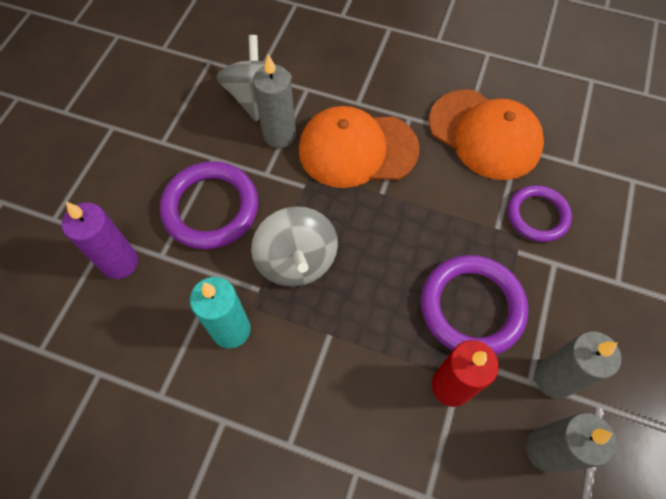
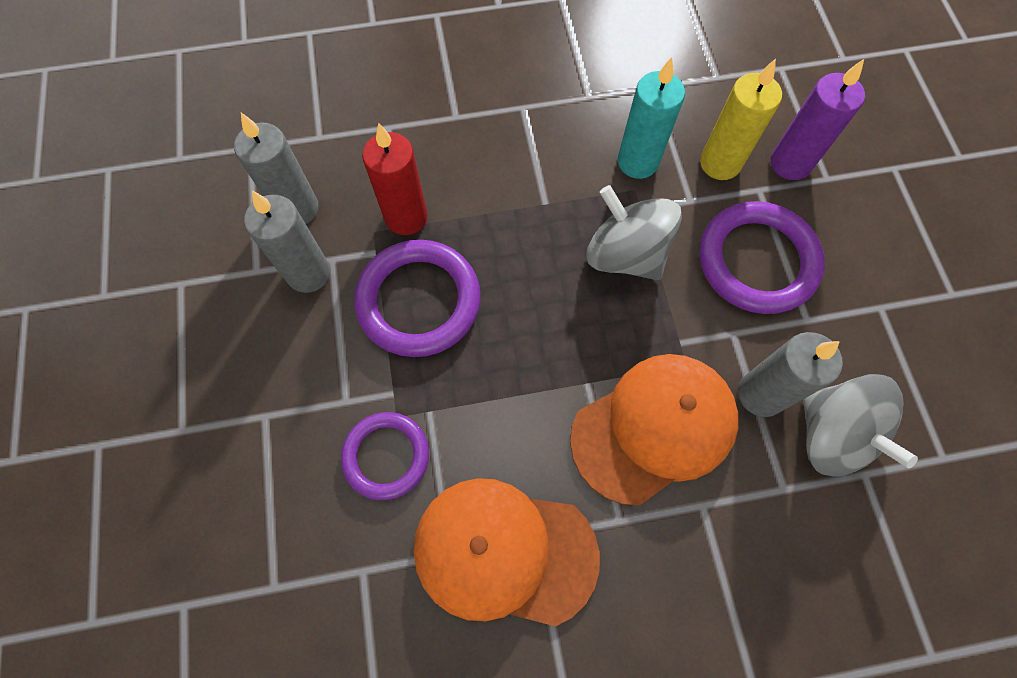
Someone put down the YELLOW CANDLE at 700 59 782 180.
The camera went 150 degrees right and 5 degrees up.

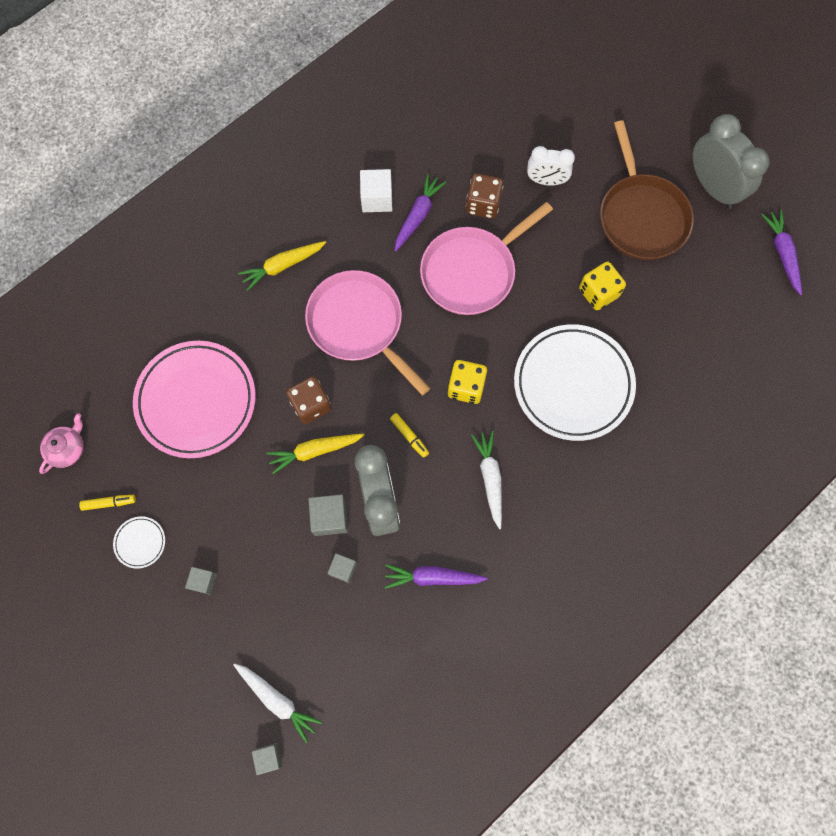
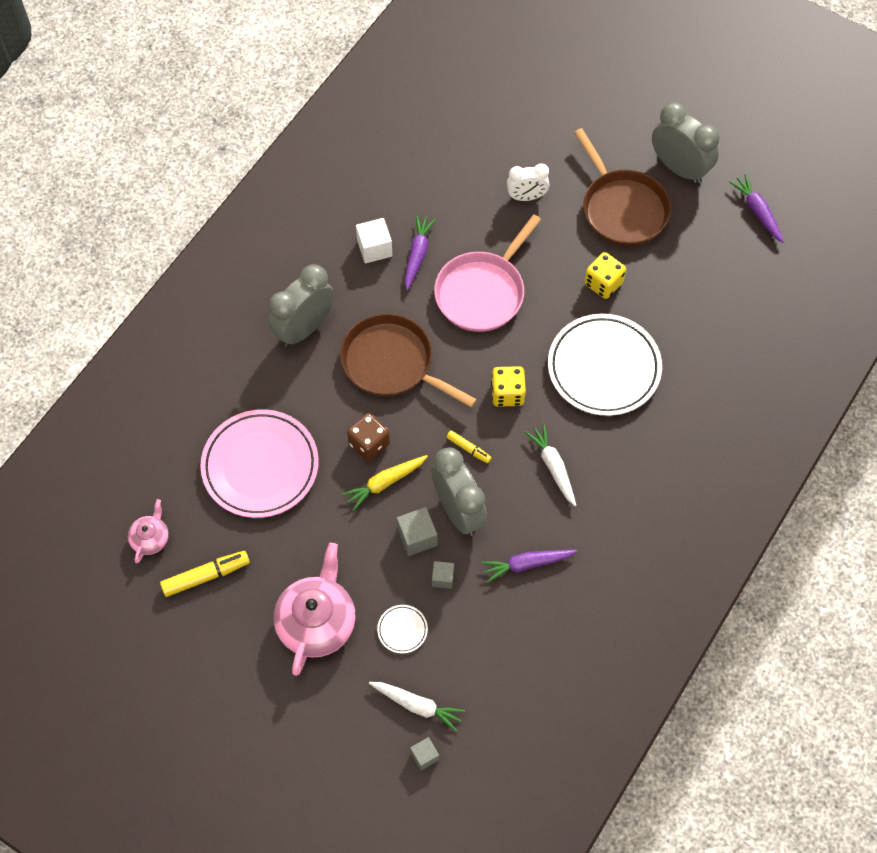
Someone took away the BROWN DICE at 466 174 503 219.
Someone carried the WHITE PLATE from 113 516 165 568 to 377 605 428 653.
Someone swapped the GREY CUBE at 185 567 217 595 for the PINK TEAPOT at 274 543 356 676.
Someone swapped the YELLOW CARROT at 238 241 326 291 for the GREY CLOCK at 268 264 334 347.
Someone repainted the PINK PAN at 305 270 430 395, which became the BROWN PAN at 340 313 477 407.
Someone scaled the YELLOW MARKER at 79 495 136 511 by 1.73.
The camera went 15 degrees left and 10 degrees down.

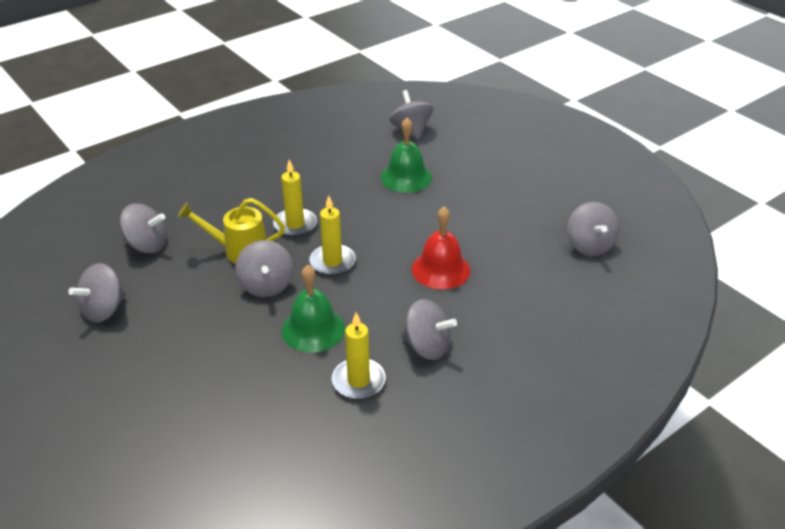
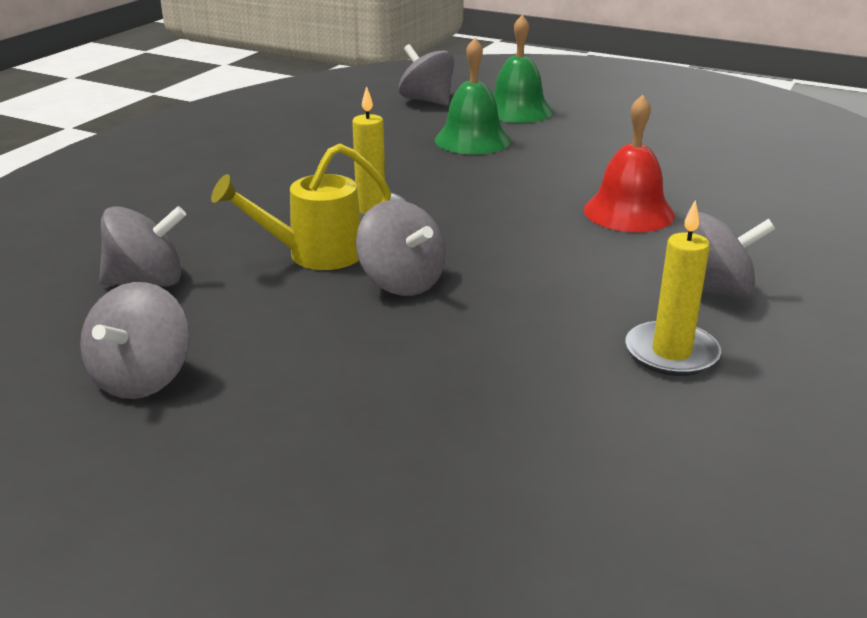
Someone took away the YELLOW CANDLE at 309 196 356 275.
Someone took away the GREY SPINNING TOP at 567 202 619 256.
Someone carried the GREEN BELL from 282 265 345 353 to 493 15 553 123.
The camera went 25 degrees left and 10 degrees down.

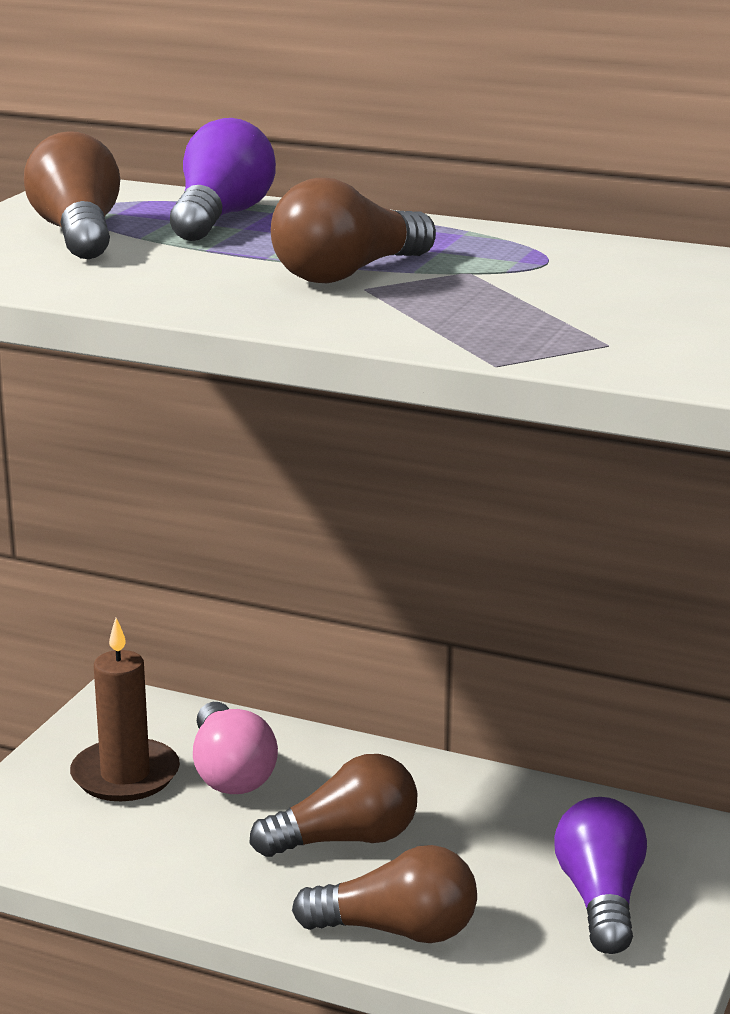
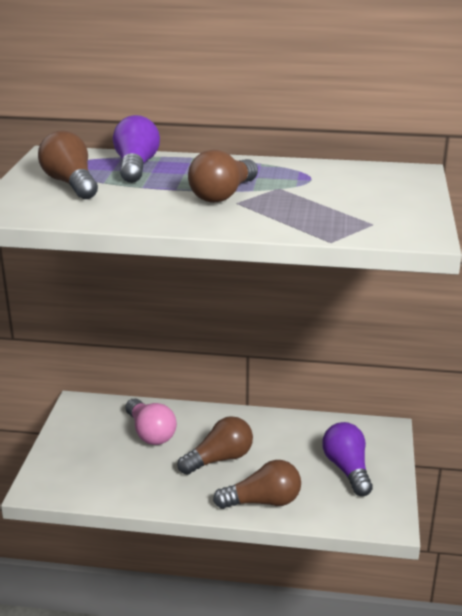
Someone took away the BROWN CANDLE at 70 618 180 801.
The camera went 15 degrees left and 5 degrees up.

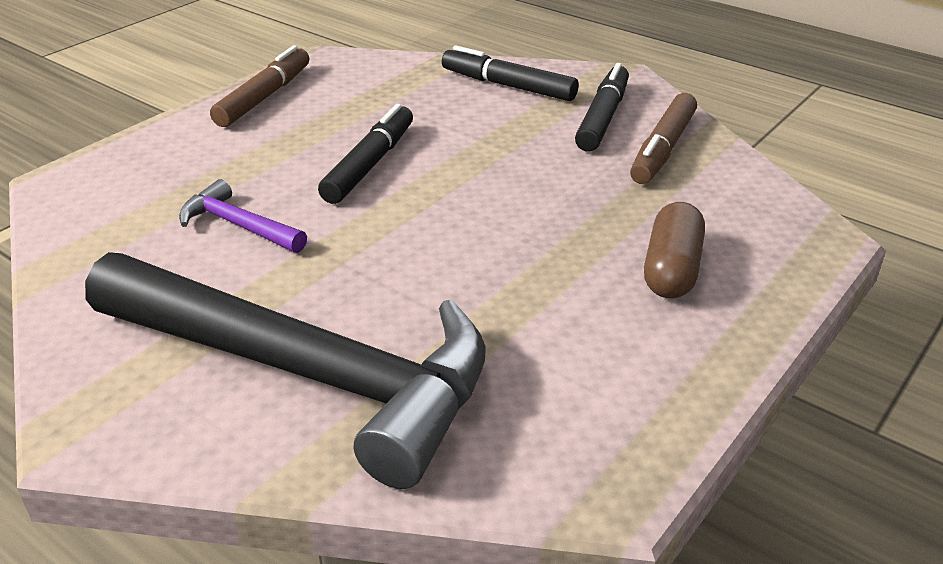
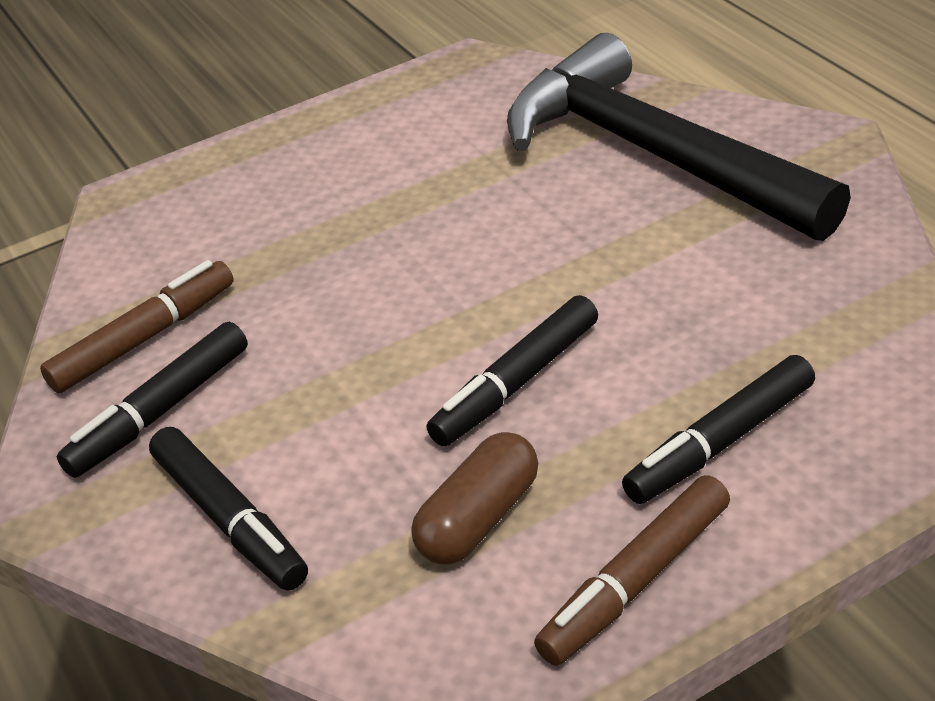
Someone took away the PURPLE HAMMER at 179 179 307 253.
Someone put down the BLACK MARKER at 622 355 815 504.
Someone carried the BROWN CAPSULE from 644 202 705 299 to 411 432 538 565.
The camera went 155 degrees left and 5 degrees up.

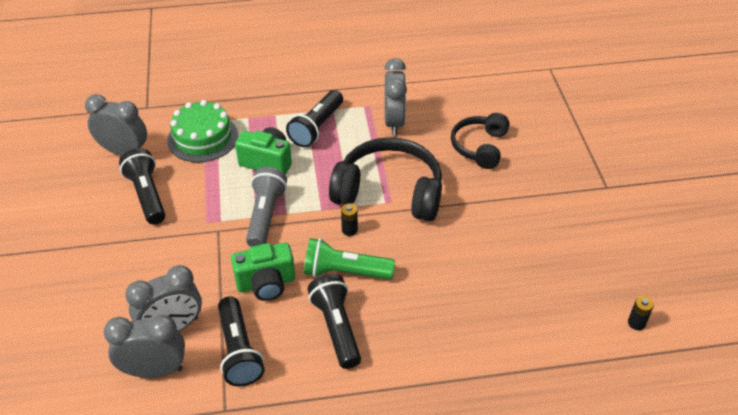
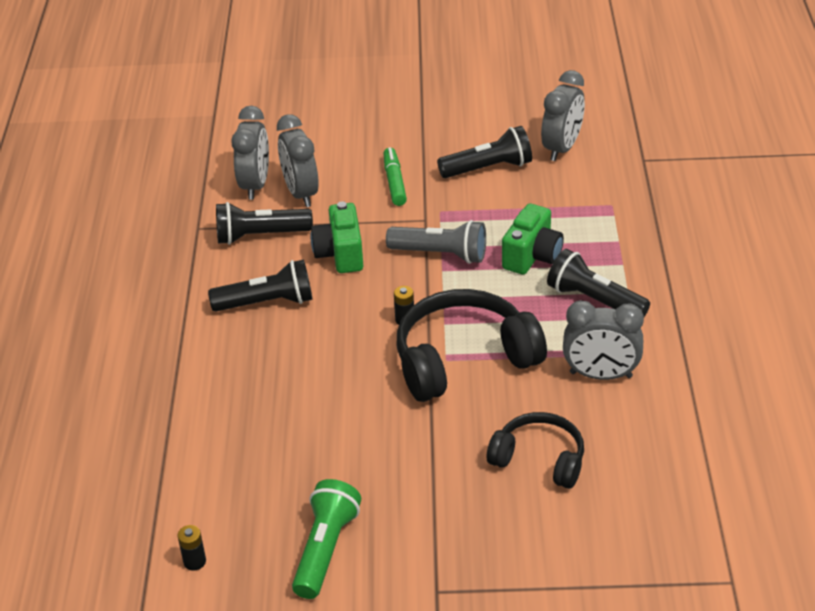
Someone took away the GREEN CAKE at 167 100 238 162.
Someone put down the GREEN MARKER at 383 147 407 206.
Someone carried the GREEN FLASHLIGHT from 304 238 395 280 to 292 479 361 599.
Someone rotated the BLACK HEADPHONES at 329 137 442 221 by 135 degrees counterclockwise.
The camera went 100 degrees right and 5 degrees down.

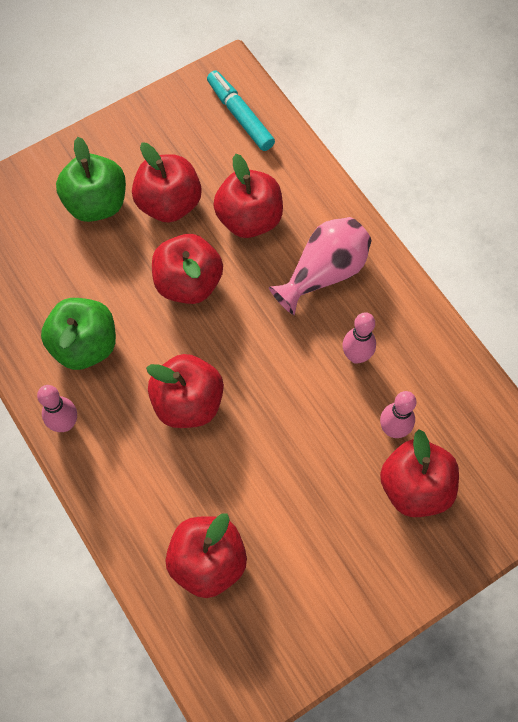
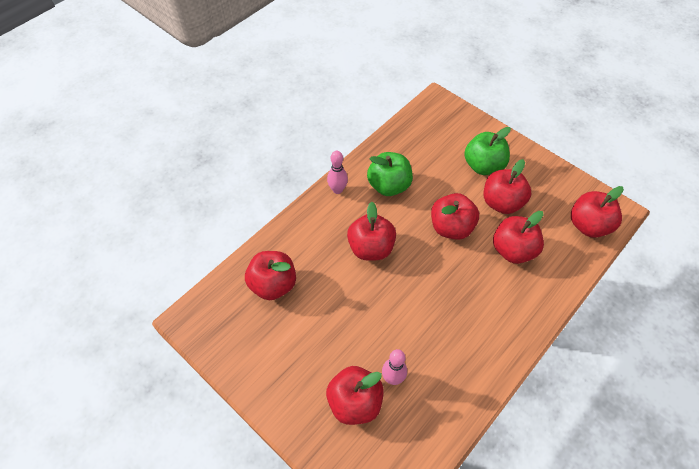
Someone took away the PINK VASE at 269 217 371 315.
Someone took away the PINK BOWLING PIN at 342 312 376 364.
Someone swapped the TURQUOISE MARKER at 207 71 275 151 for the RED APPLE at 571 186 624 238.
The camera went 75 degrees right and 10 degrees down.

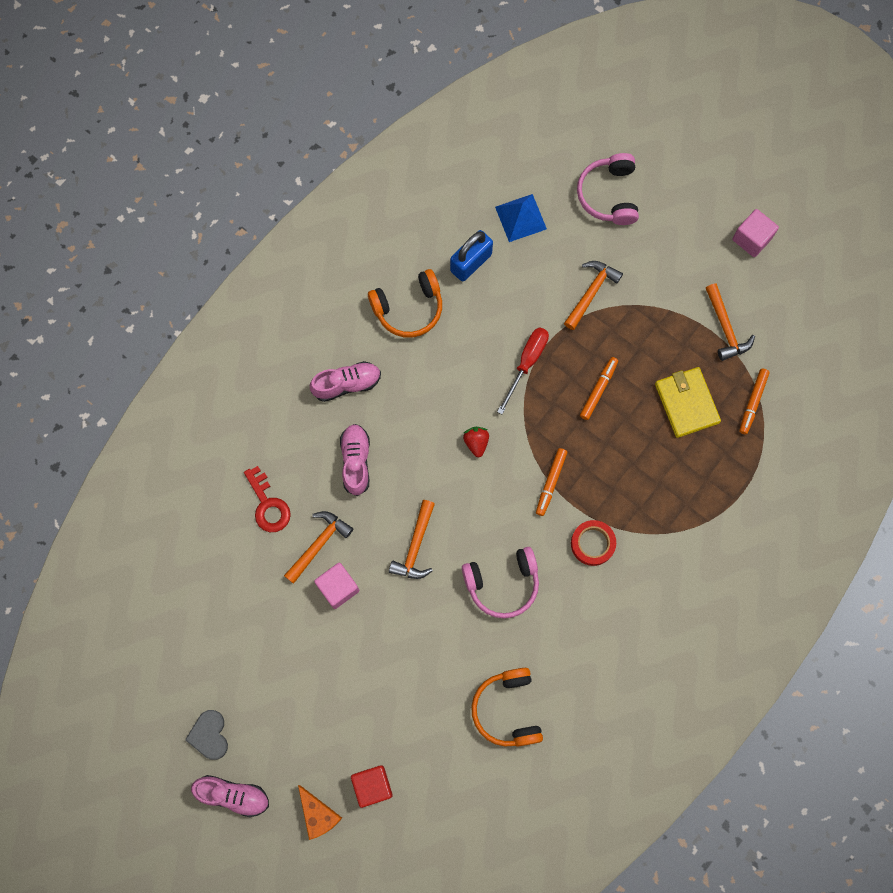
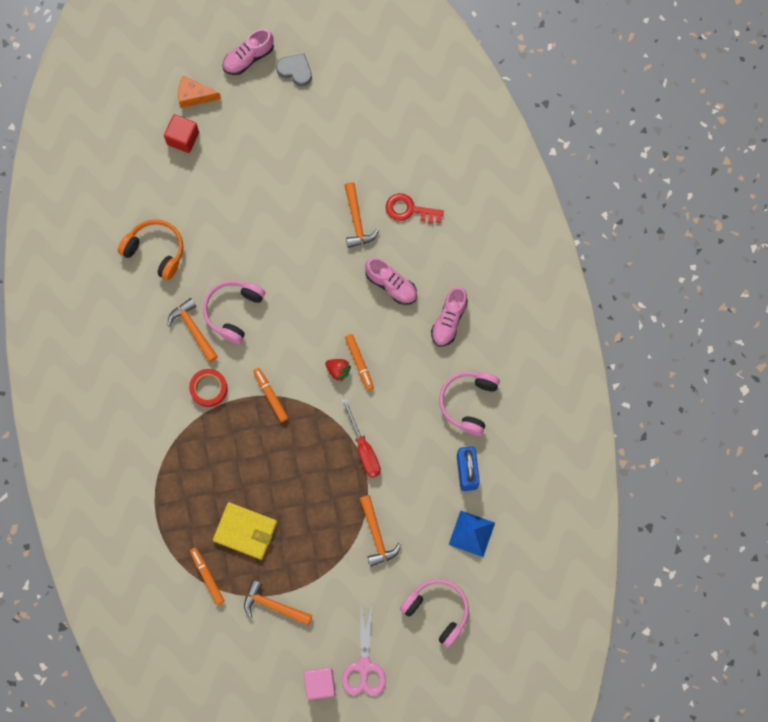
Someone took away the PINK CUBE at 314 563 359 609.
Someone put down the PINK SCISSORS at 342 604 386 696.
Someone carried the ORANGE HAMMER from 389 500 435 579 to 168 298 218 362.
Someone carried the ORANGE MARKER from 580 357 618 420 to 345 334 374 391.
Someone repainted the ORANGE HEADPHONES at 368 269 442 338, which became the PINK HEADPHONES at 439 371 500 436.
The camera went 130 degrees right and 0 degrees up.

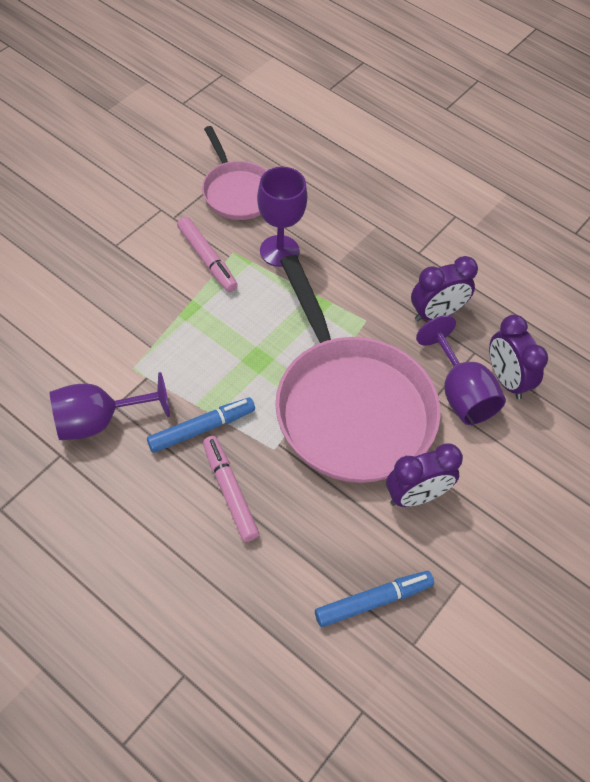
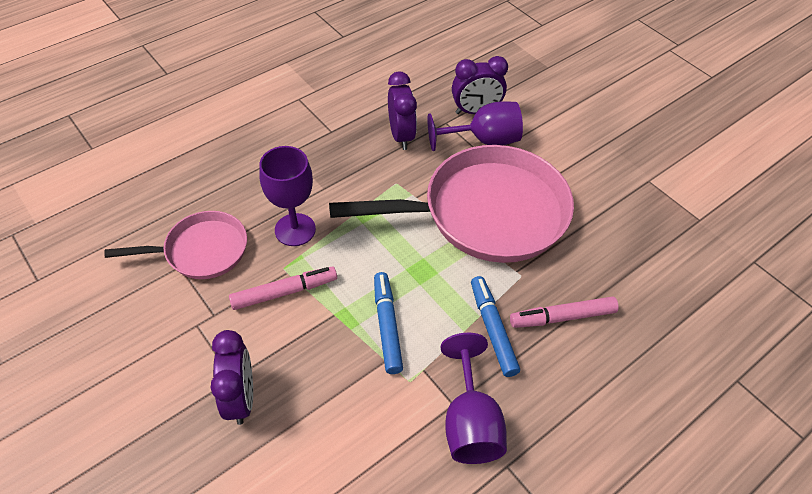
Someone carried the BLUE MARKER from 315 571 434 627 to 374 272 403 374.
Someone carried the PURPLE CLOCK from 386 443 463 507 to 211 330 253 425.
The camera went 75 degrees left and 5 degrees down.

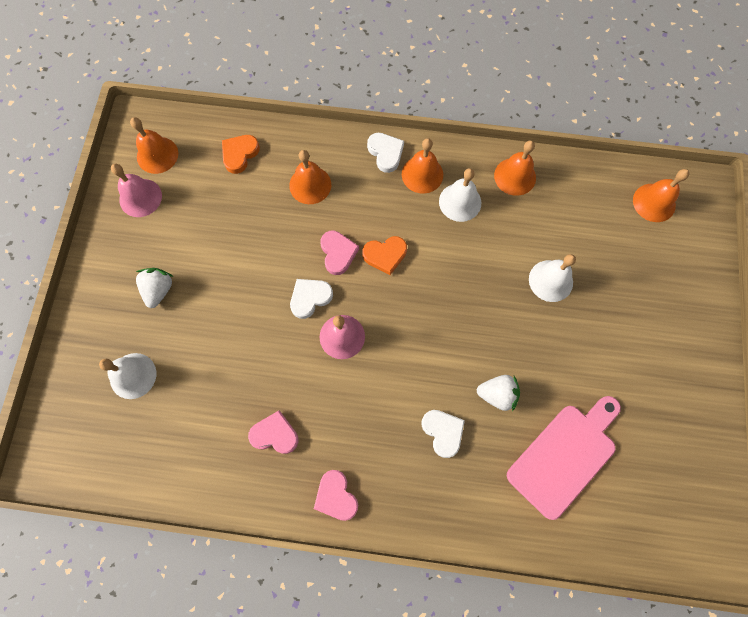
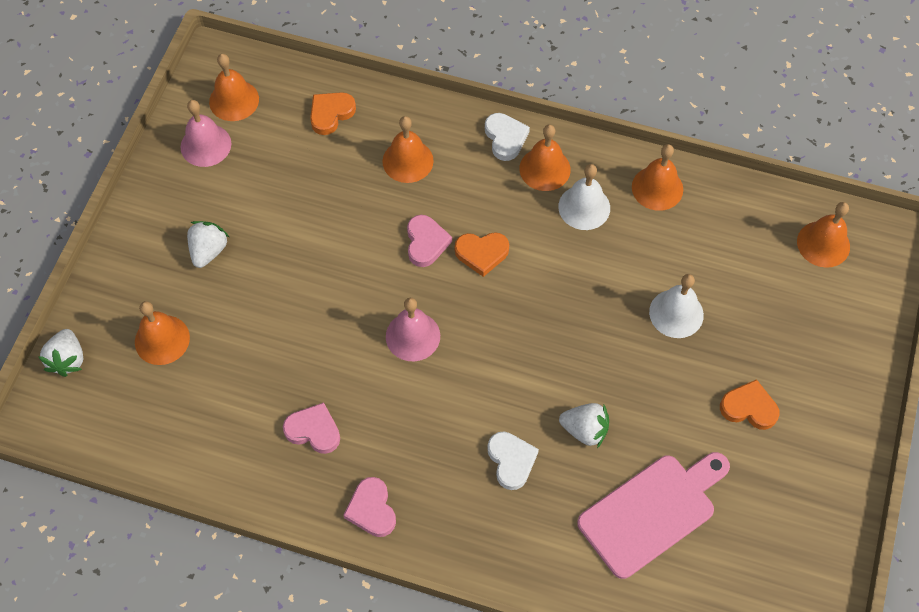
Someone took away the WHITE HEART at 290 279 333 319.
Someone put down the WHITE STRAWBERRY at 38 329 83 377.
Someone put down the ORANGE HEART at 720 379 780 430.
Someone repainted the WHITE BELL at 99 353 156 399, which became the ORANGE BELL at 135 301 190 365.
The camera went 10 degrees right and 10 degrees down.

